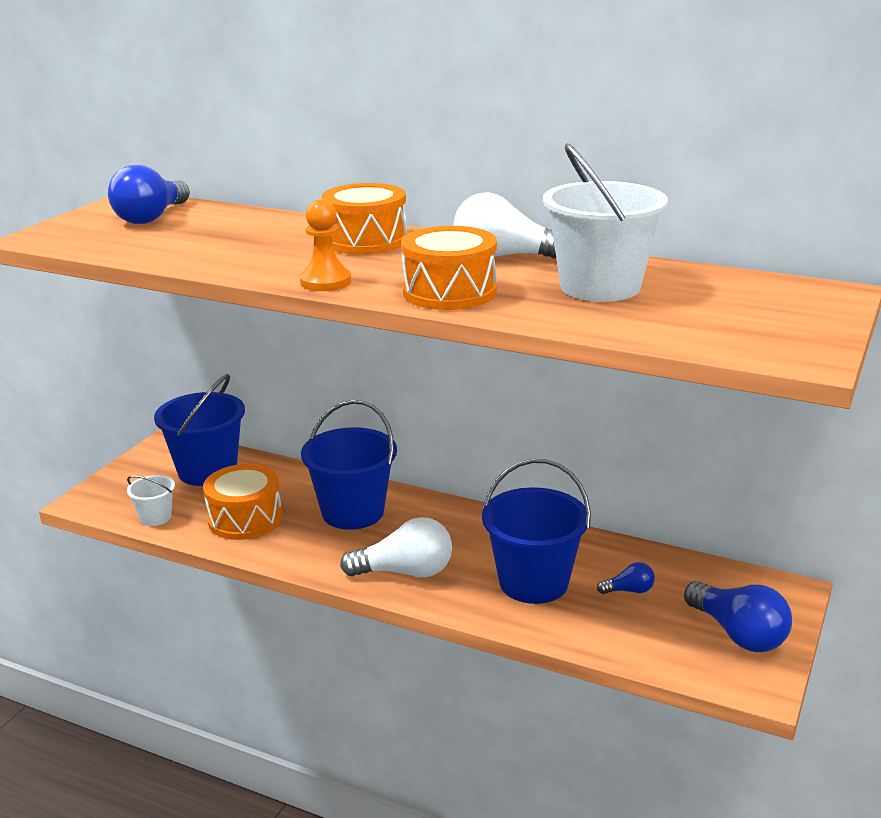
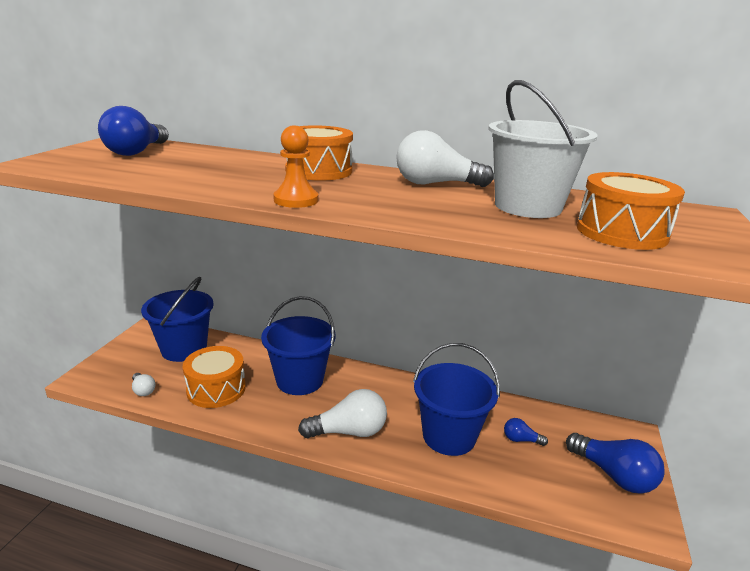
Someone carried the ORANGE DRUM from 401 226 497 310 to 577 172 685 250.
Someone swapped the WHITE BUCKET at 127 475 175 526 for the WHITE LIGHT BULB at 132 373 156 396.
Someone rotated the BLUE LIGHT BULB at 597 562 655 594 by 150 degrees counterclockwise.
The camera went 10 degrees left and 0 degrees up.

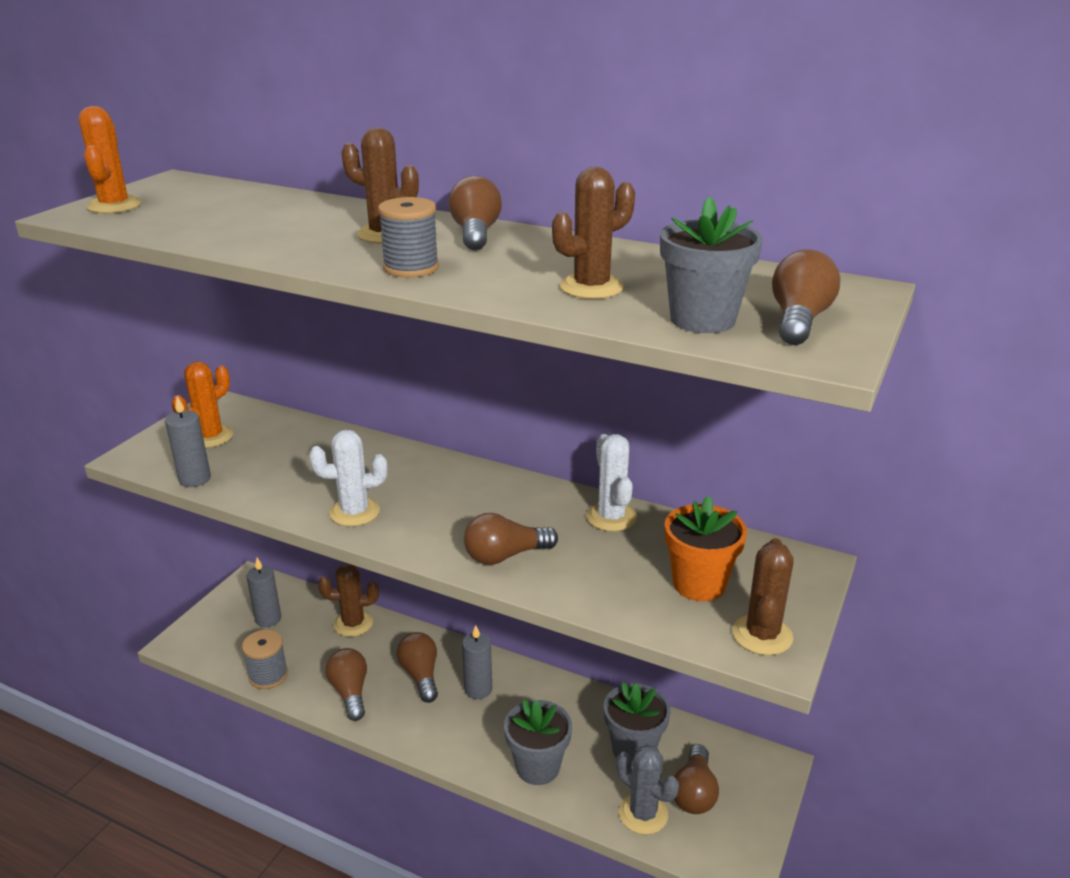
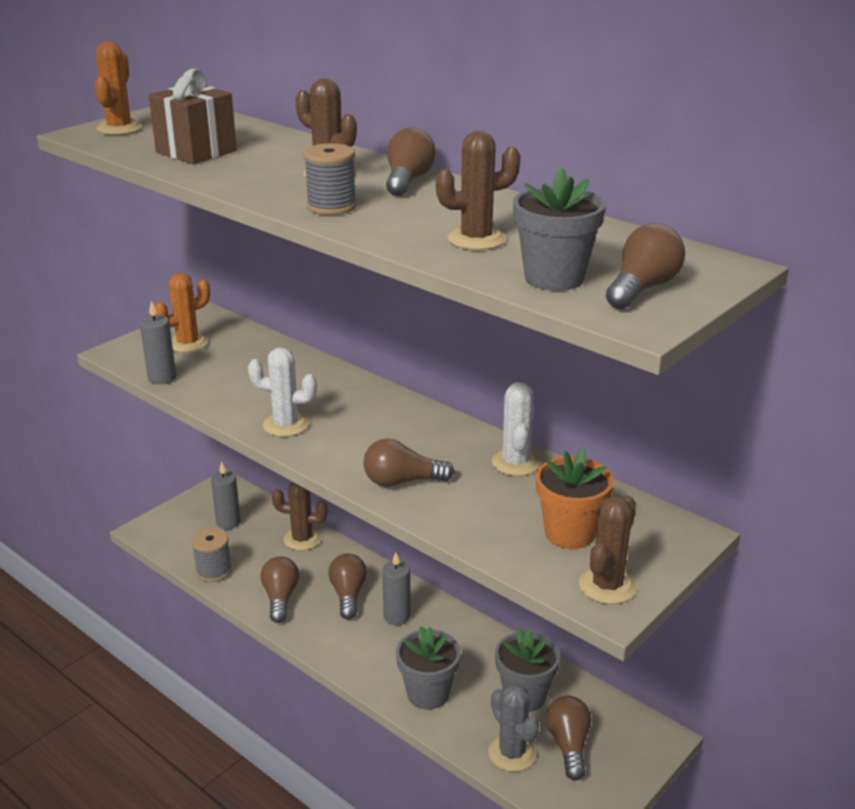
Someone put down the BROWN GIFT at 149 69 237 164.
Someone rotated the BROWN LIGHT BULB at 674 744 719 814 by 150 degrees clockwise.
The camera went 15 degrees right and 0 degrees up.

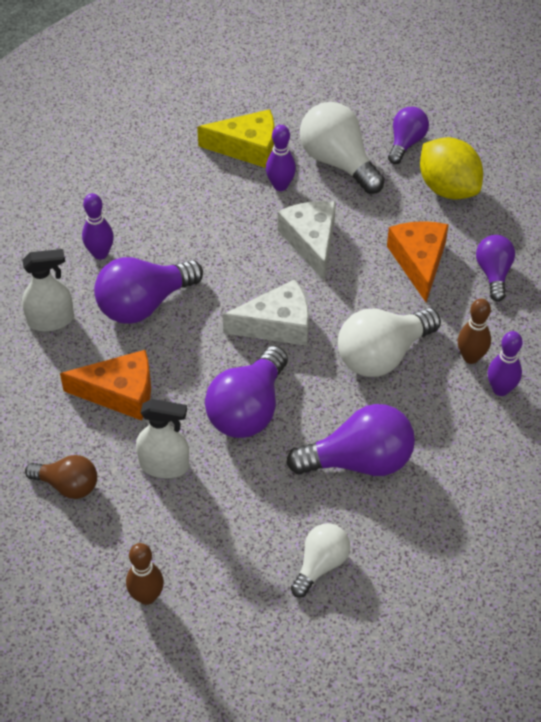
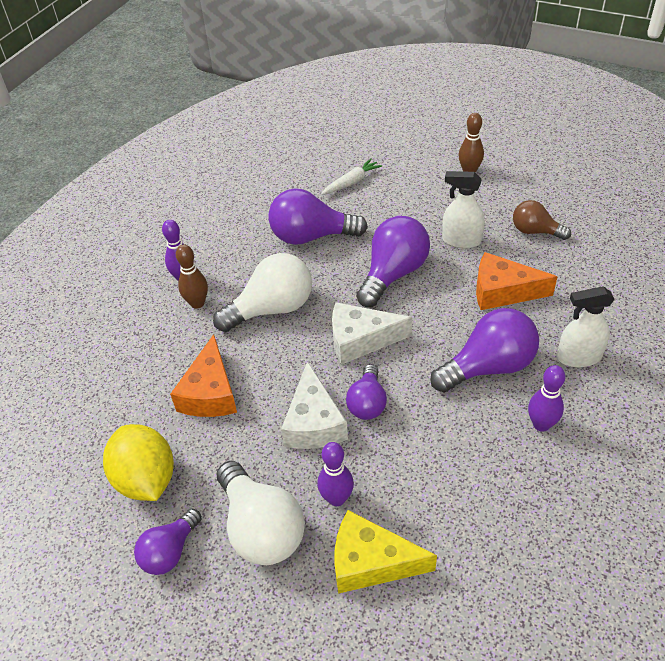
Someone carried the PURPLE LIGHT BULB from 476 235 515 302 to 346 364 387 420.
Someone swapped the WHITE LIGHT BULB at 291 523 350 598 for the WHITE CARROT at 321 159 382 195.
The camera went 170 degrees left and 5 degrees down.

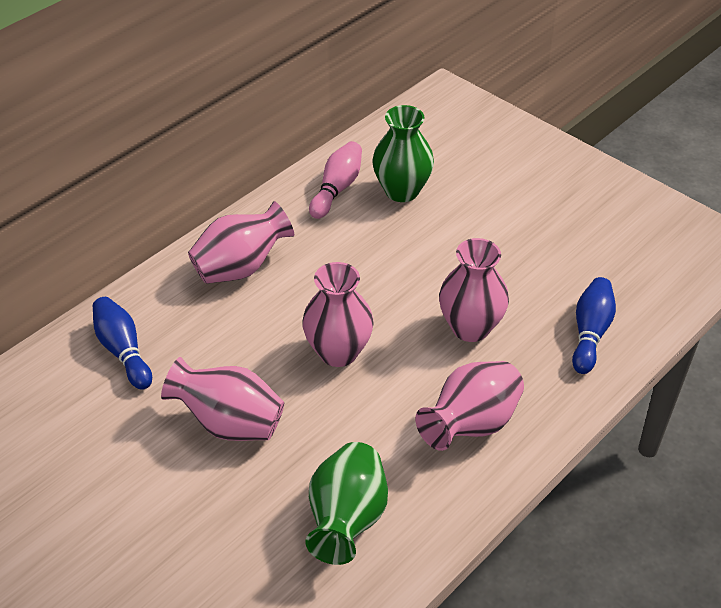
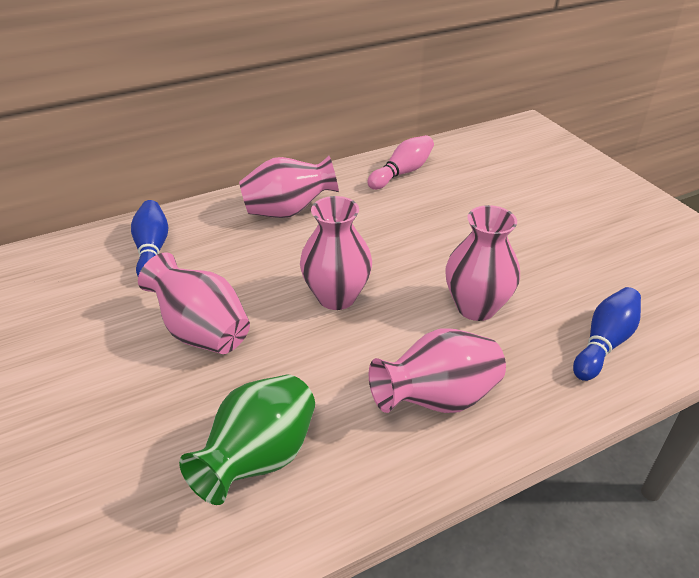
Someone took away the GREEN VASE at 372 105 434 202.
The camera went 20 degrees right and 5 degrees down.

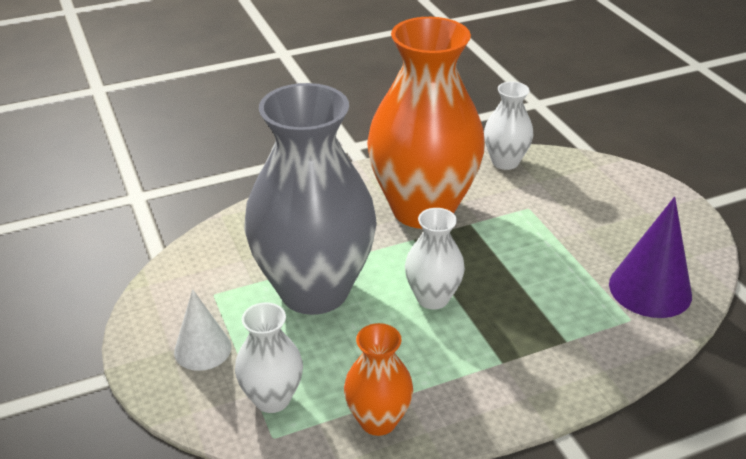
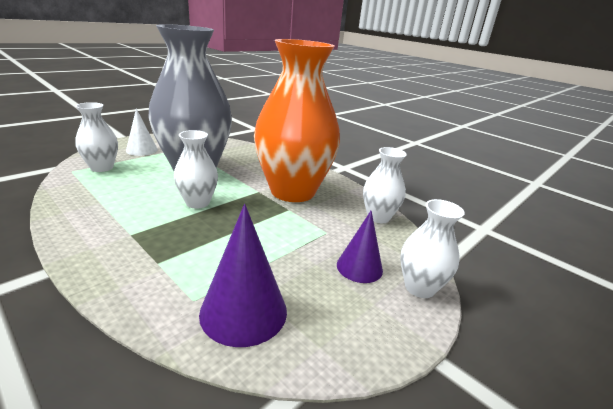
Someone took away the ORANGE VASE at 344 323 413 436.
Someone put down the PURPLE CONE at 337 210 383 283.
Someone put down the WHITE VASE at 400 199 465 298.
The camera went 65 degrees right and 10 degrees down.

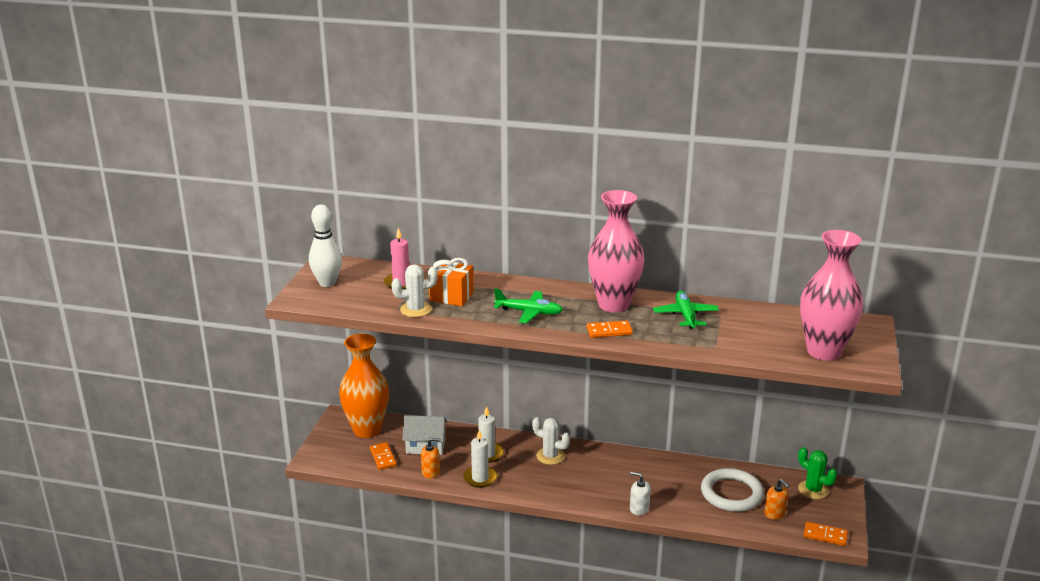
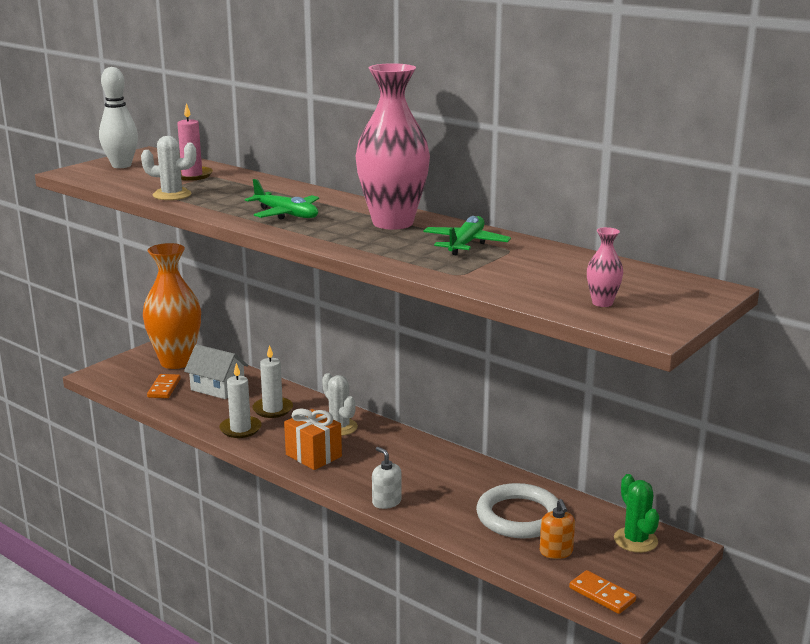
Someone took away the ORANGE SOAP DISPENSER at 421 438 441 479.
Someone took away the ORANGE DOMINO at 587 321 633 338.
Someone carried the ORANGE GIFT from 429 258 474 306 to 284 409 342 470.
Someone scaled the PINK VASE at 800 230 863 361 by 0.41.
The camera went 25 degrees right and 5 degrees down.

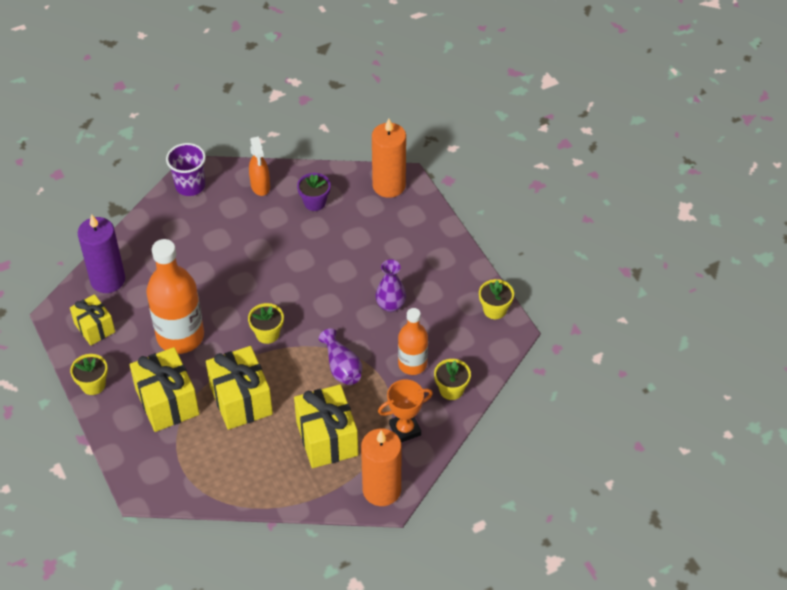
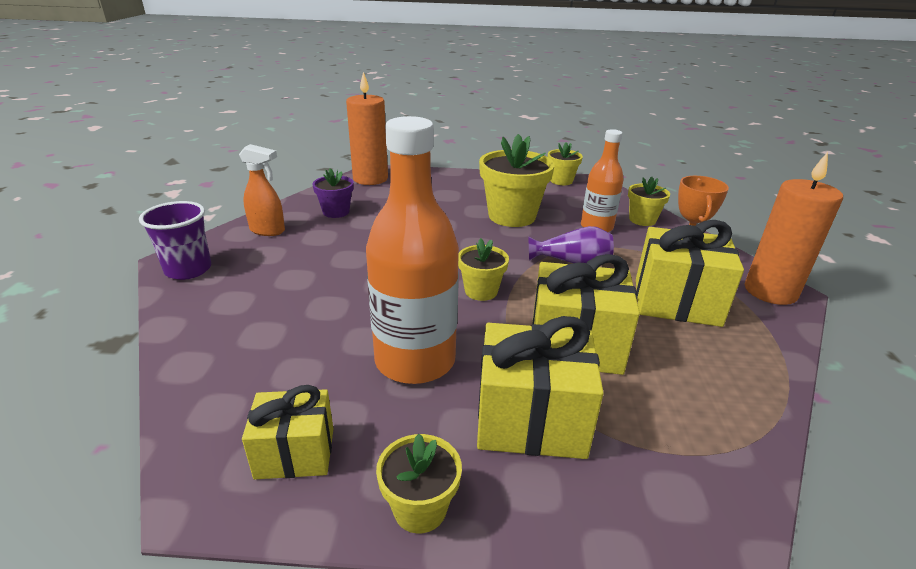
Someone took away the PURPLE CANDLE at 78 214 125 293.
Someone swapped the PURPLE VASE at 376 260 406 312 for the YELLOW FLOWER POT at 479 134 554 227.
The camera went 60 degrees left and 20 degrees down.

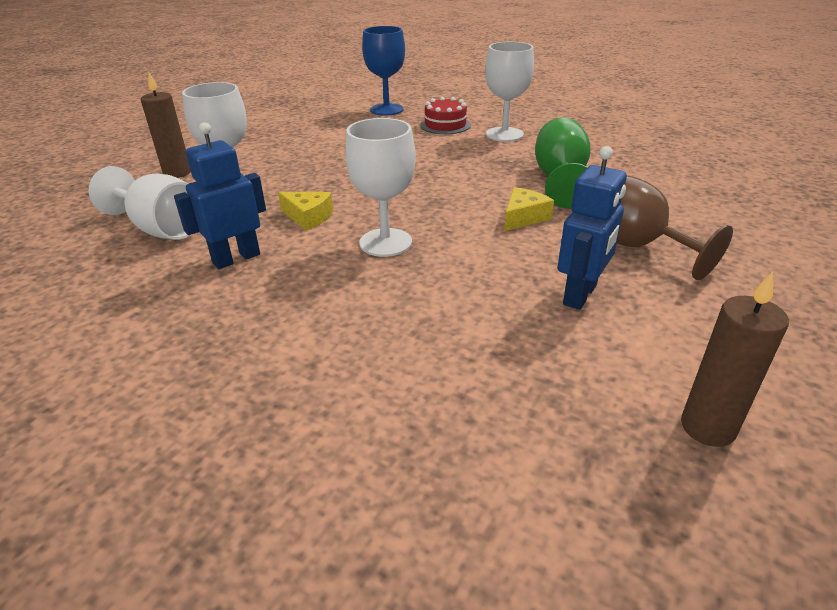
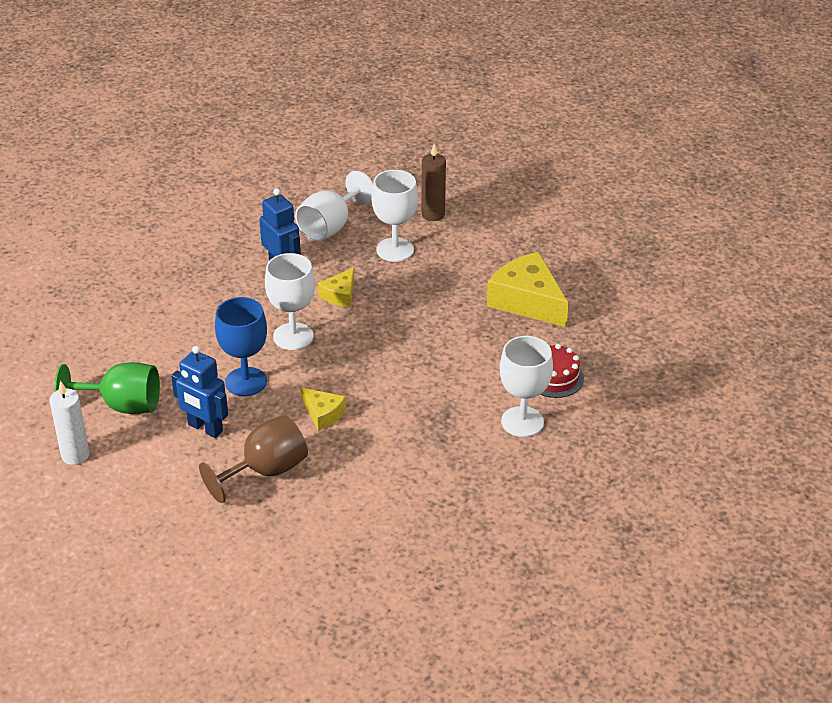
Someone put down the YELLOW CHEESE at 487 252 569 327.
Someone carried the BLUE GOBLET from 362 26 405 116 to 215 297 267 396.
Someone carried the GREEN GOBLET from 535 117 591 208 to 54 362 160 414.
Someone repainted the BROWN CANDLE at 681 271 789 447, which became the WHITE CANDLE at 49 380 90 465.
The camera went 90 degrees right and 5 degrees up.

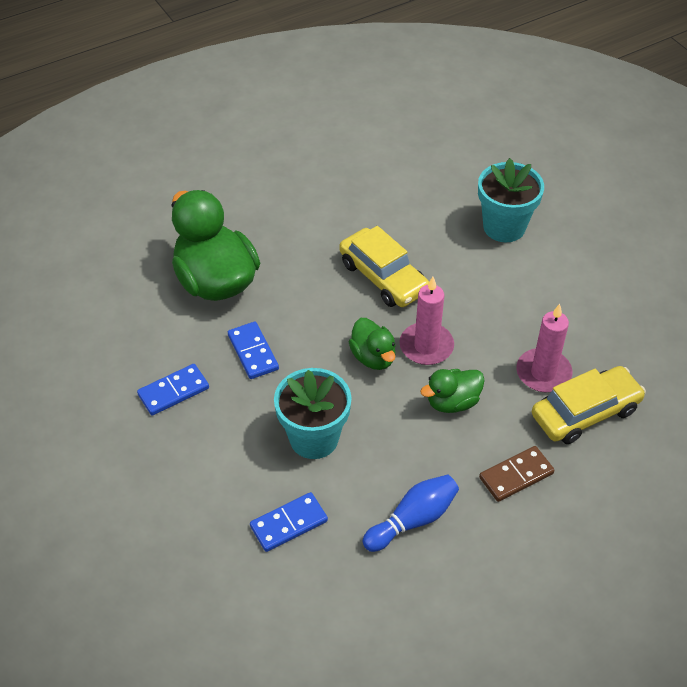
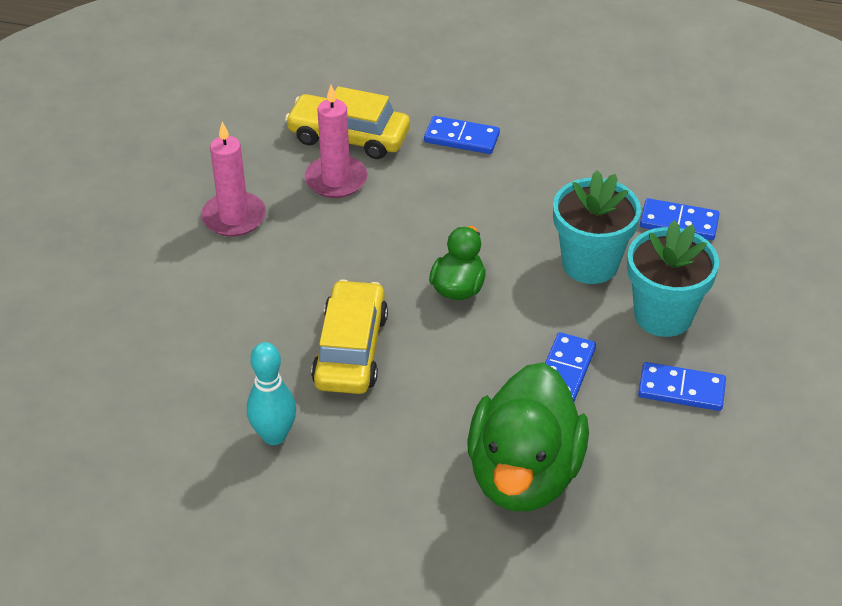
Someone took away the BLUE BOWLING PIN at 363 474 459 552.
Someone took away the GREEN DUCK at 420 369 485 413.
Someone put down the TURQUOISE BOWLING PIN at 247 342 296 445.
Someone carried the PINK CANDLE from 399 277 454 365 to 201 122 266 237.
Someone carried the TURQUOISE FLOWER POT from 478 158 544 242 to 627 220 719 337.
Someone repainted the BROWN DOMINO at 479 446 555 502, which became the BLUE DOMINO at 424 116 500 154.
The camera went 135 degrees left and 5 degrees down.

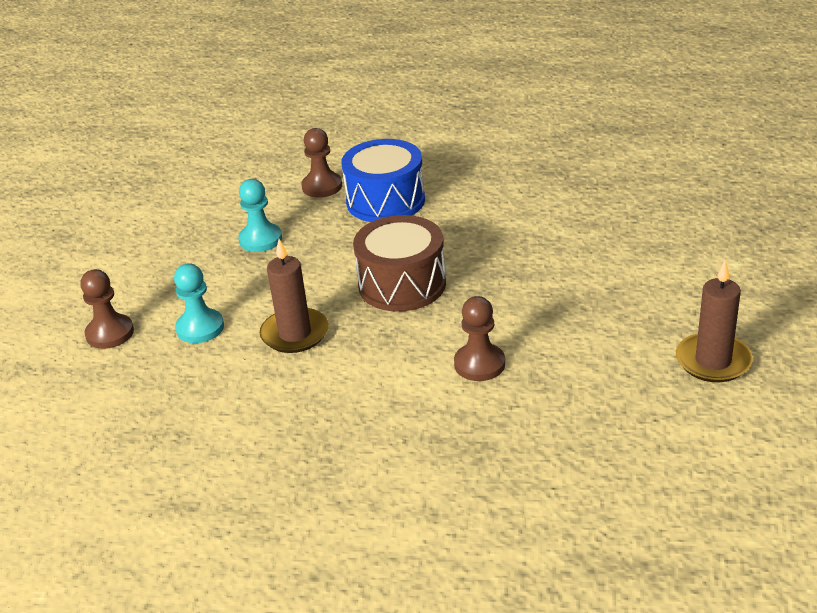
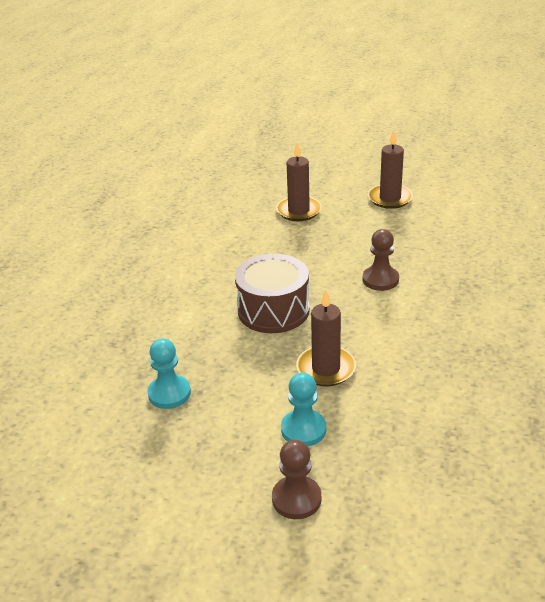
Someone took away the BROWN PAWN at 301 128 342 198.
Someone took away the BLUE DRUM at 342 139 425 222.
Someone put down the BROWN CANDLE at 276 143 322 221.
The camera went 85 degrees left and 0 degrees up.

